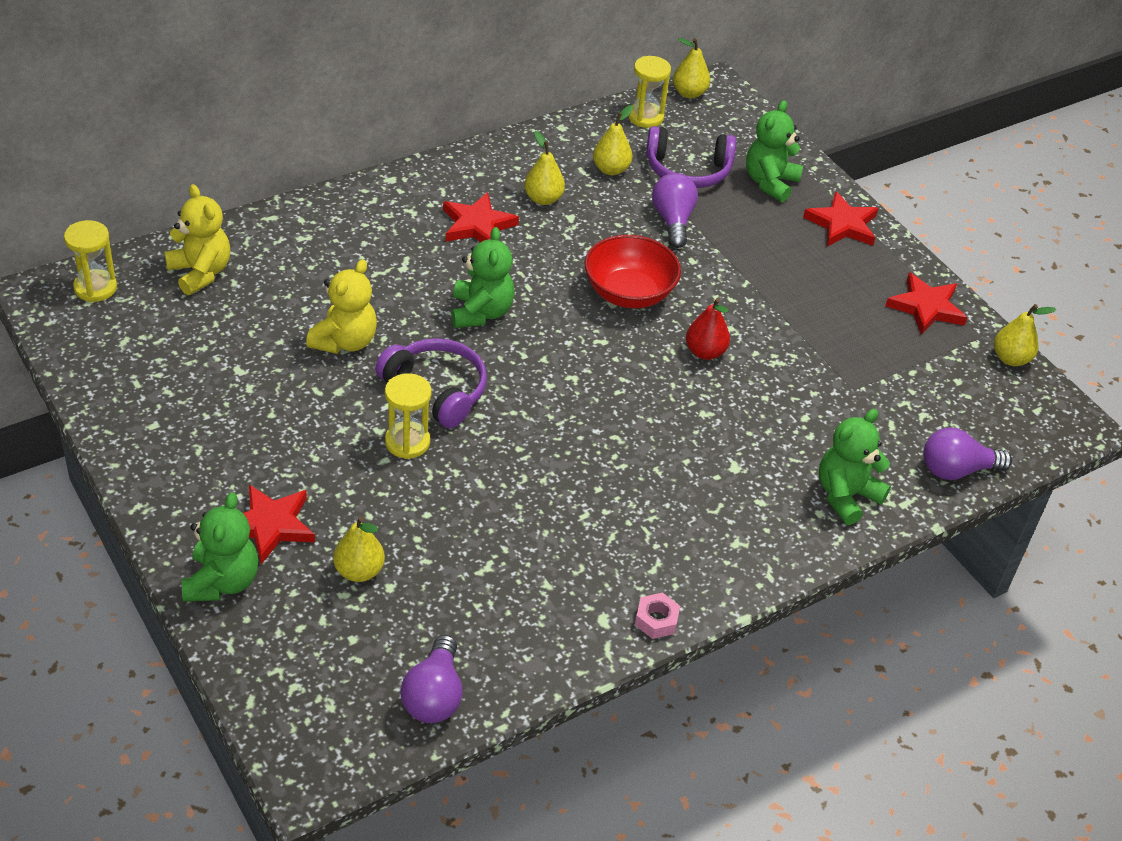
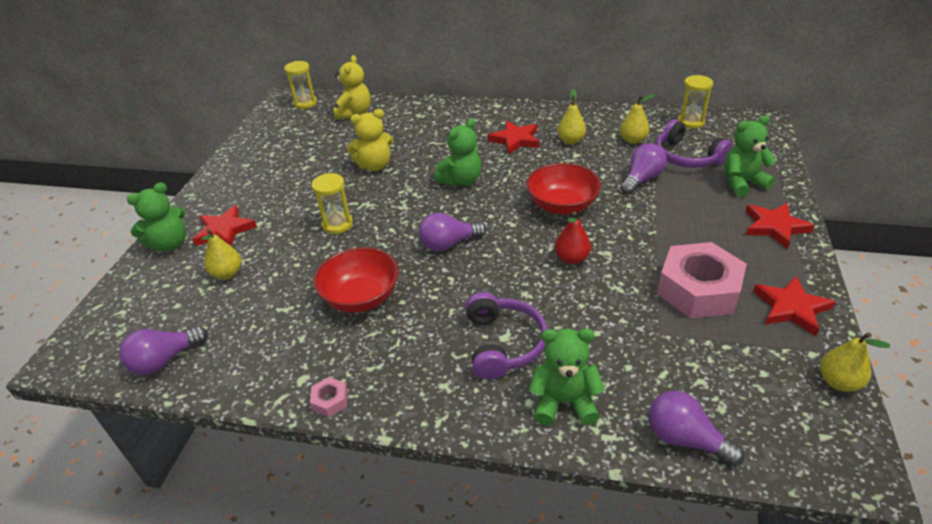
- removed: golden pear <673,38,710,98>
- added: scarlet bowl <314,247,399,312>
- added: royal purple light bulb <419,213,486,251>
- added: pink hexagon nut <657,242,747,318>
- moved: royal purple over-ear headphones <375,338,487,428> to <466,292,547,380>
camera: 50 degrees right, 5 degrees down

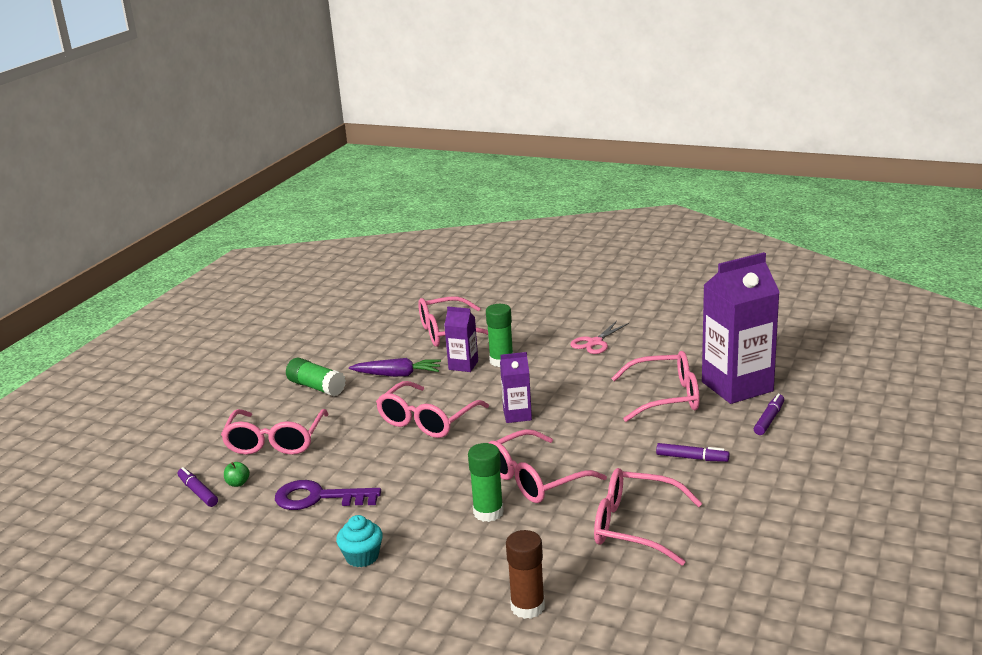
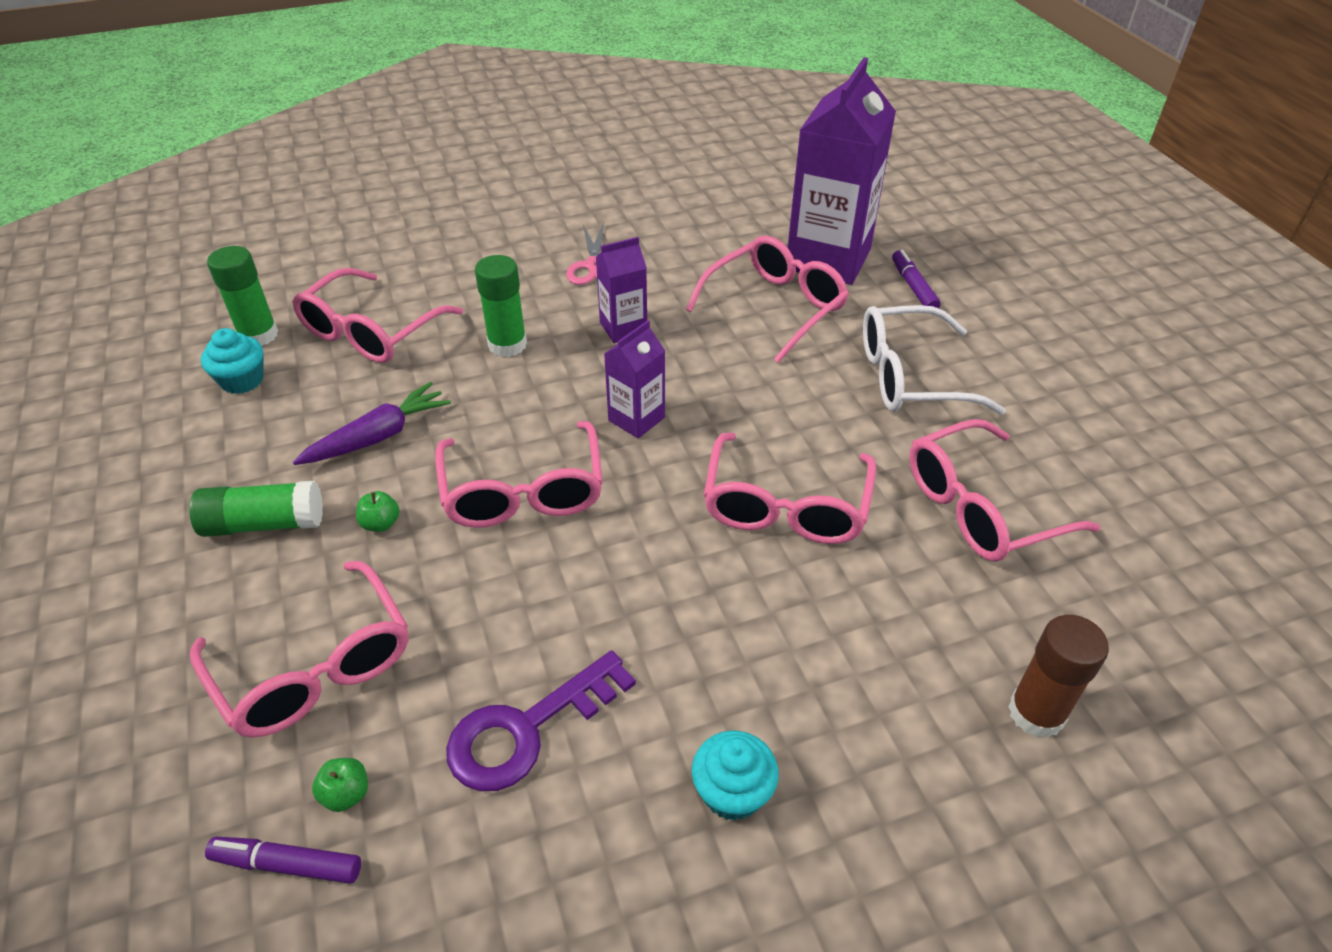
- added: aqua cupcake <201,328,264,394>
- added: leaf-green toy apple <356,491,400,532>
- moved: royal purple carton <444,307,478,372> to <596,237,647,343>
- moved: leaf-green glue stick <468,443,504,522> to <207,246,278,346>
- replaced: royal purple marker pen <656,443,729,462> to pure white glasses <863,305,1006,415>
camera: 45 degrees left, 20 degrees up

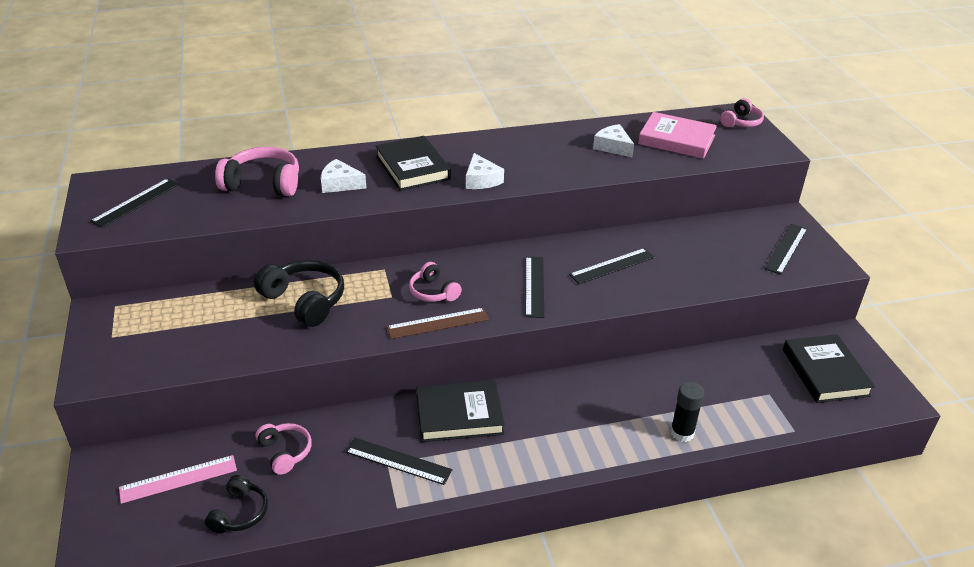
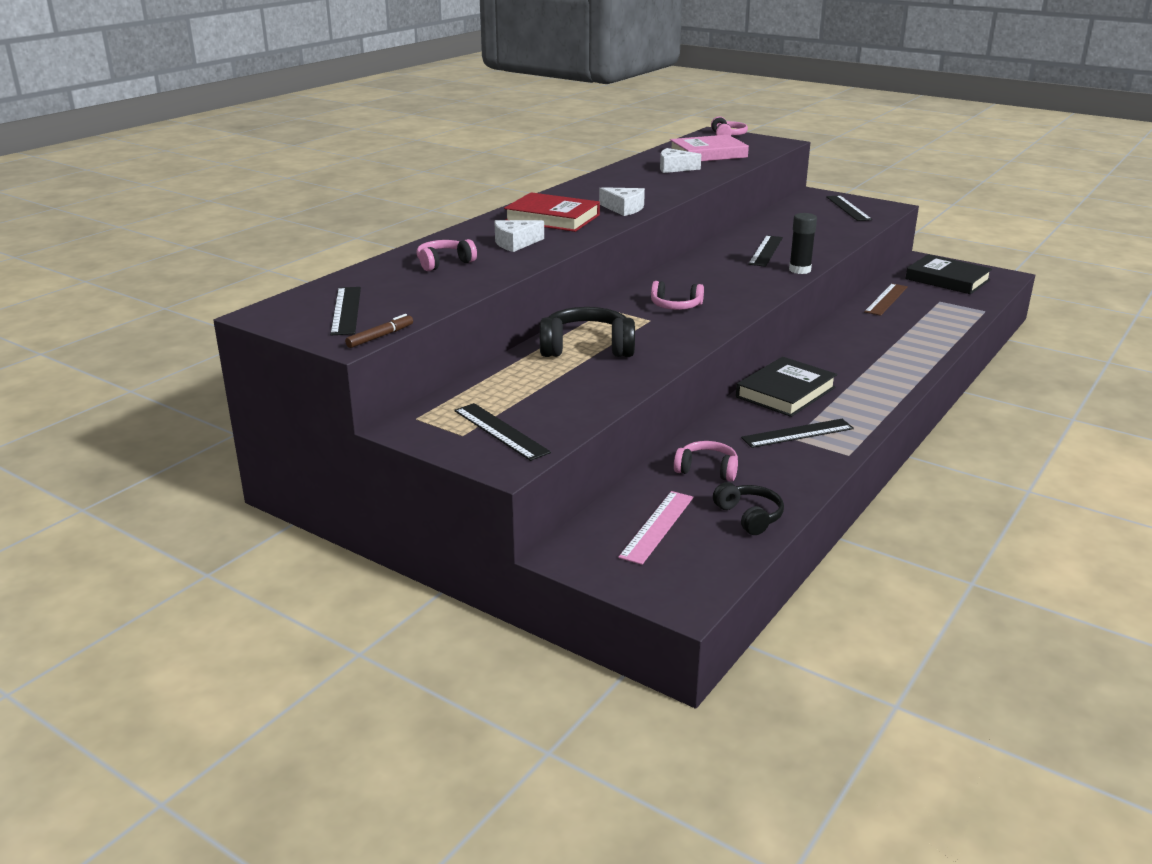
- added: russet marker pen <345,314,413,348>
- moved: russet straightedge <387,308,489,339> to <864,284,908,316>
- moved: black straightedge <525,257,544,318> to <454,403,551,461>
- moved: black glue stick <670,382,705,442> to <789,213,817,274>
- recoloured: black hardcover <375,136,451,191> to scarlet hardcover <504,192,600,232>
- resized: pink over-ear headphones <215,147,299,196> = <416,239,477,271> x0.61
camera: 40 degrees left, 10 degrees down

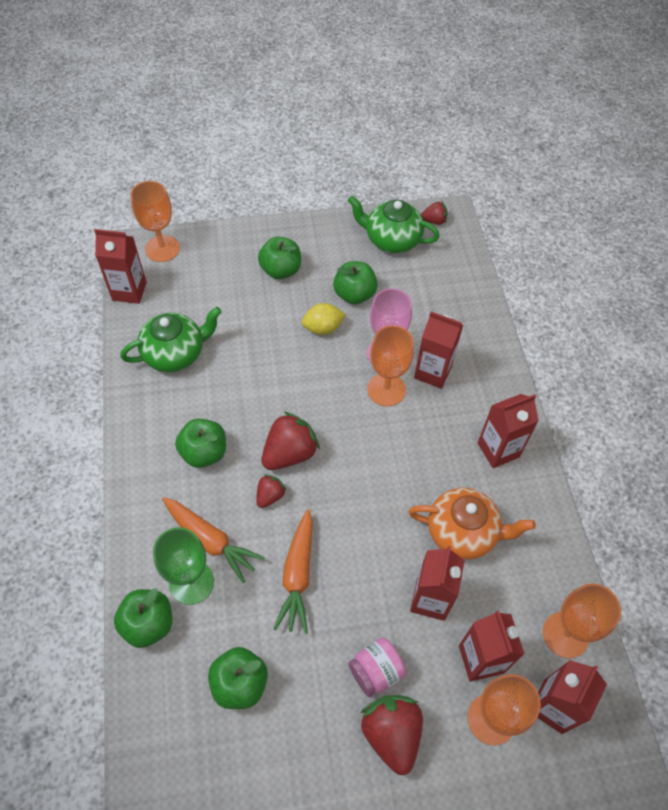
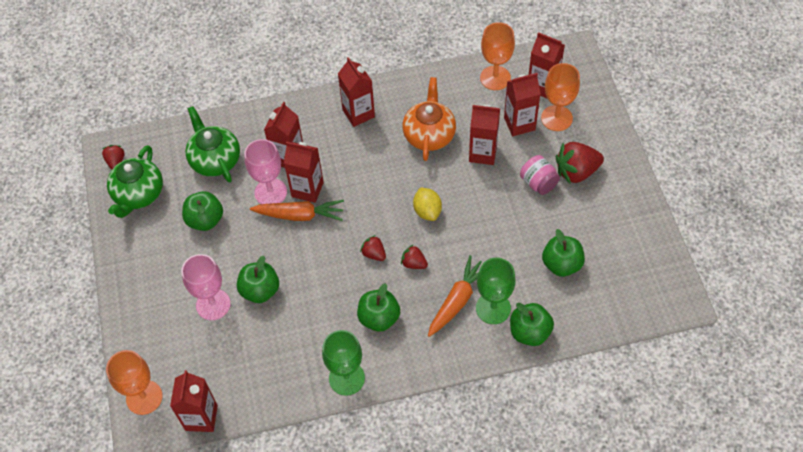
- added: pink goblet <181,254,231,320>
- added: leaf-green goblet <322,330,365,396>
- moved: leaf-green tea pot <120,307,222,372> to <185,106,240,182>
- moved: leaf-green toy apple <258,237,301,279> to <237,256,279,303>
- moved: orange-coloured toy carrot <273,510,313,634> to <250,200,344,221>
- moved: golden citrus fruit <302,303,346,335> to <413,187,442,221>
- replaced: orange-coloured goblet <367,325,414,406> to scarlet carton <284,141,324,203>
- resized: scarlet berry <261,411,320,470> = <360,235,386,261> x0.54
camera: 90 degrees left, 0 degrees up

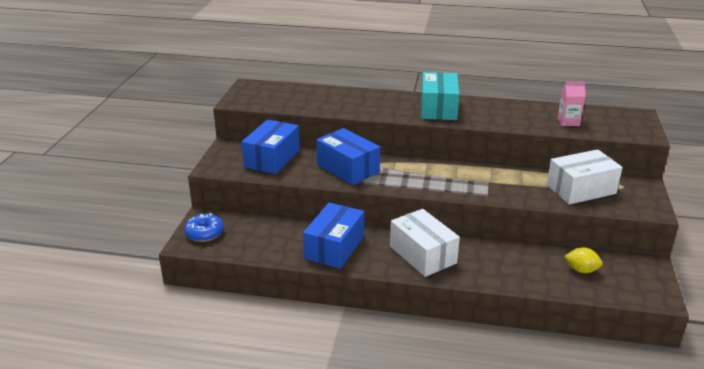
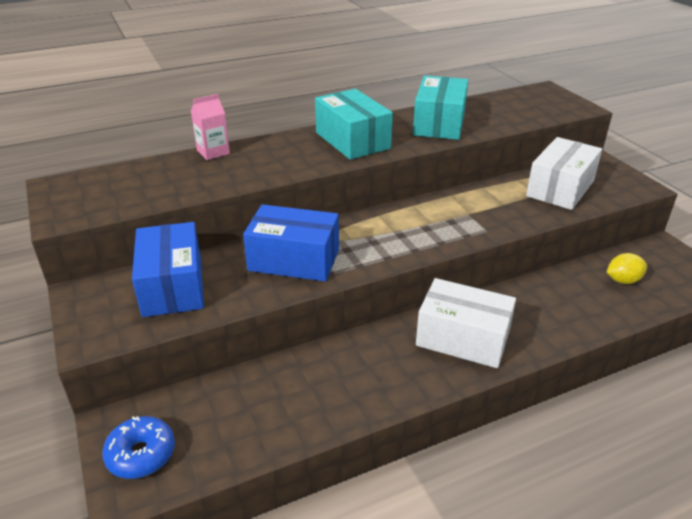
- removed: royal blue box <303,203,364,269>
- added: aqua box <413,76,468,140>
- moved: pink carton <557,82,586,126> to <191,94,230,160>
camera: 35 degrees left, 5 degrees up

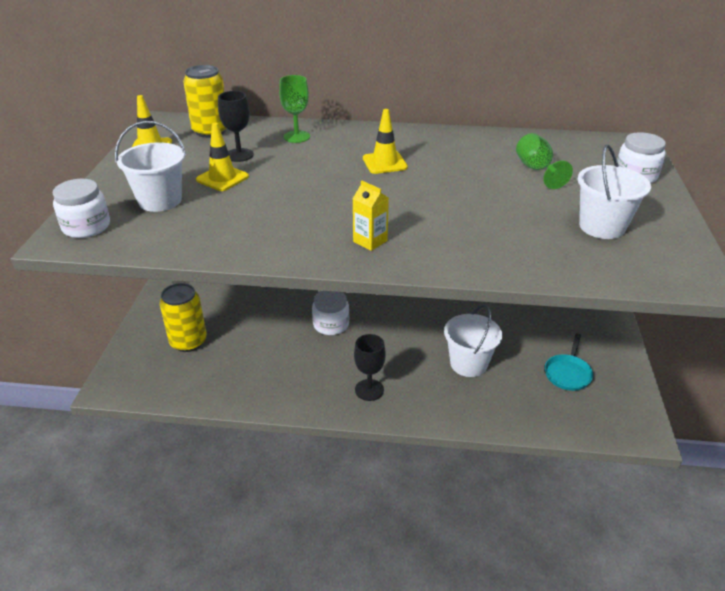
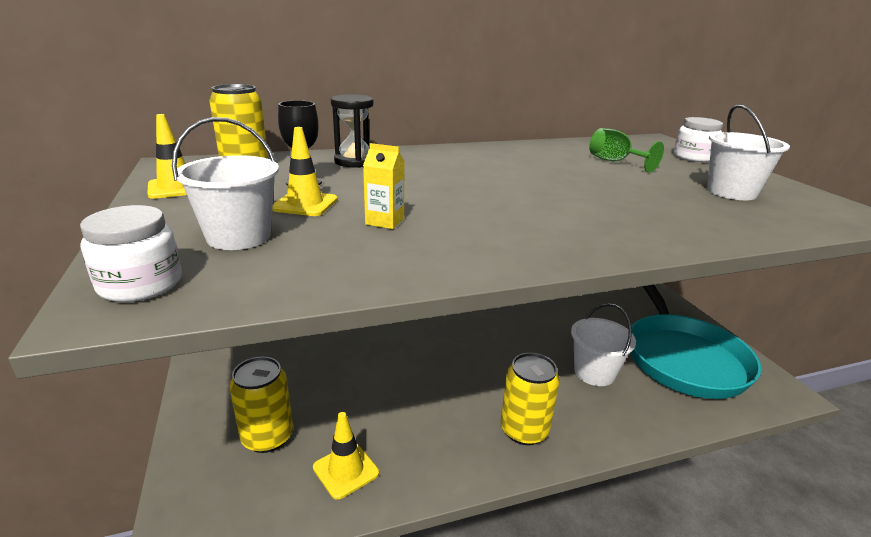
- removed: pure white preserve jar <312,291,349,335>
- moved: golden carton <353,180,389,251> to <363,143,405,229>
- moved: golden traffic cone <363,109,408,174> to <313,412,379,500>
- replaced: leaf-green goblet <279,75,310,143> to black sand timer <331,94,374,168>
- replaced: black goblet <354,334,386,401> to golden tin <501,353,560,445>
- resized: aqua skillet <545,334,593,391> = <631,285,762,399> x2.49
camera: 25 degrees left, 10 degrees down

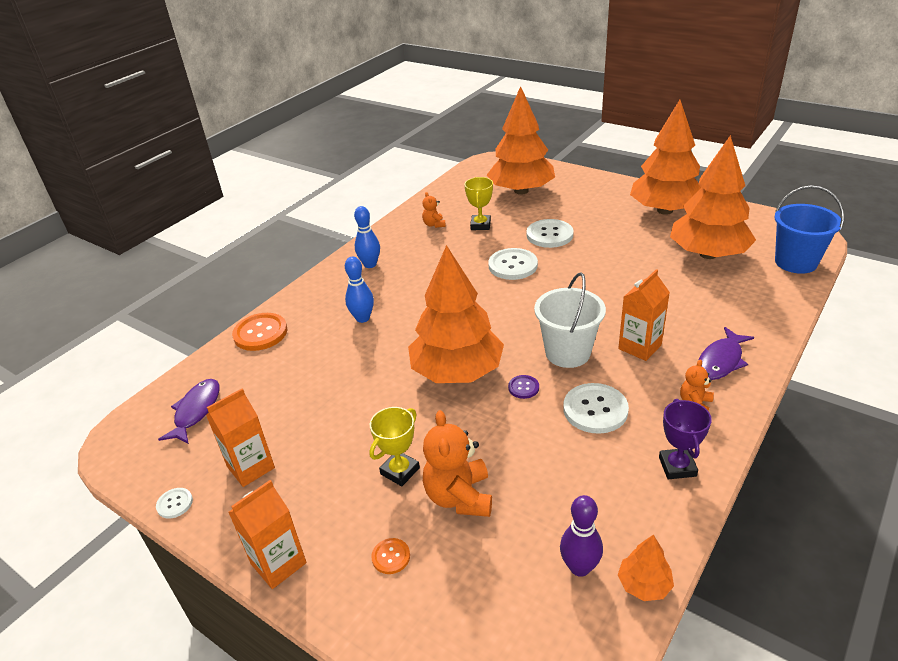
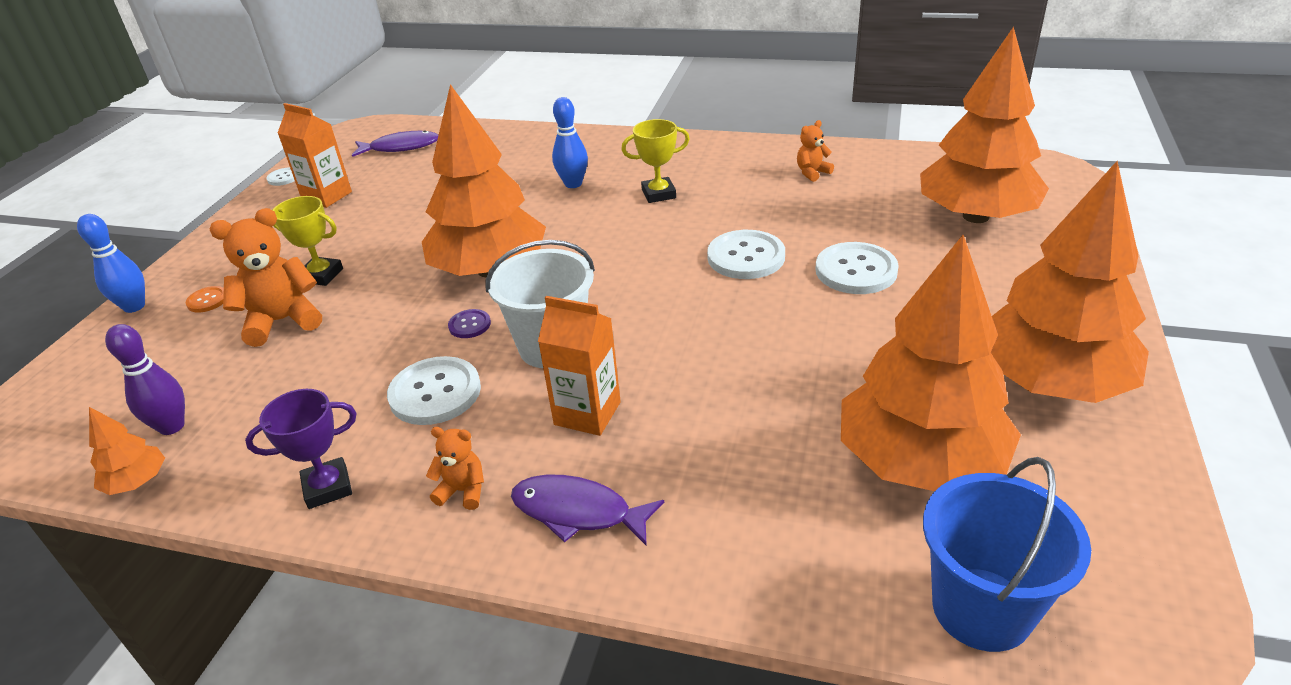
- removed: orange-coloured carton <228,480,307,589>
- removed: orange-coloured sewing button <232,313,287,351>
- moved: royal blue skittle <354,206,380,268> to <77,214,145,313>
- moved: golden prize cup <464,177,493,230> to <621,119,690,203>
camera: 70 degrees right, 0 degrees up

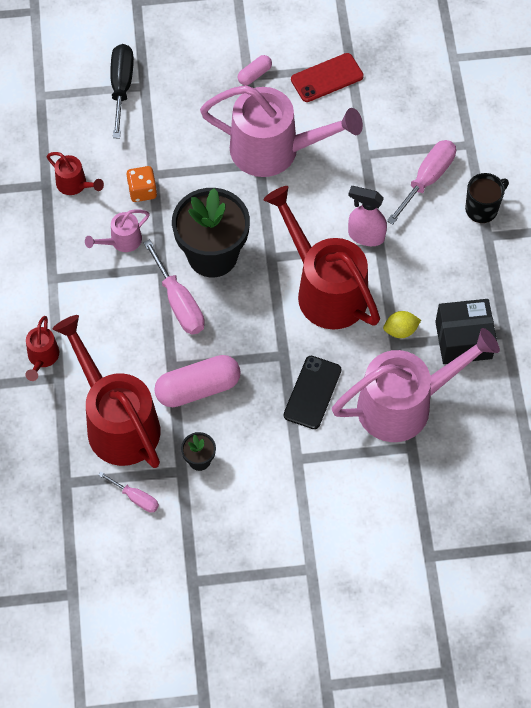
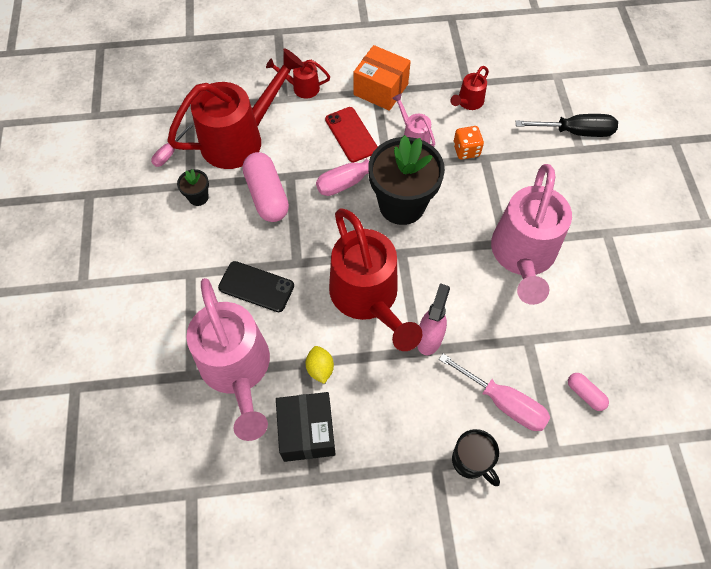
- added: orange-coloured box <354,45,411,111>
- moved: pink capsule <238,55,272,85> to <568,373,609,411>
- moved: scarlet mobile phone <291,53,364,102> to <325,107,378,162>
- turned: scarlet watering can <263,186,380,329> = <329,208,422,351> 105 degrees clockwise
camera: 90 degrees right, 0 degrees up

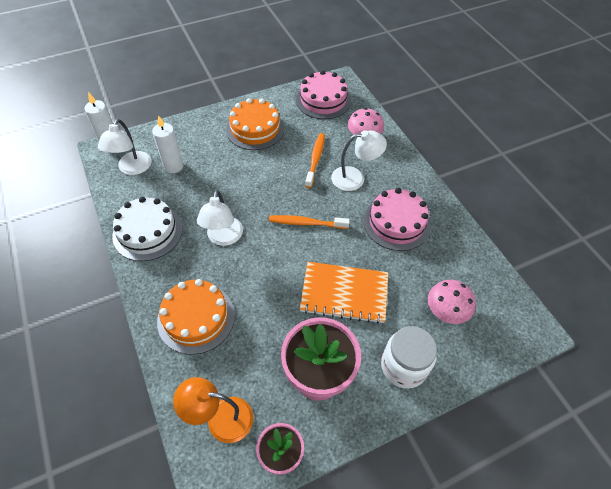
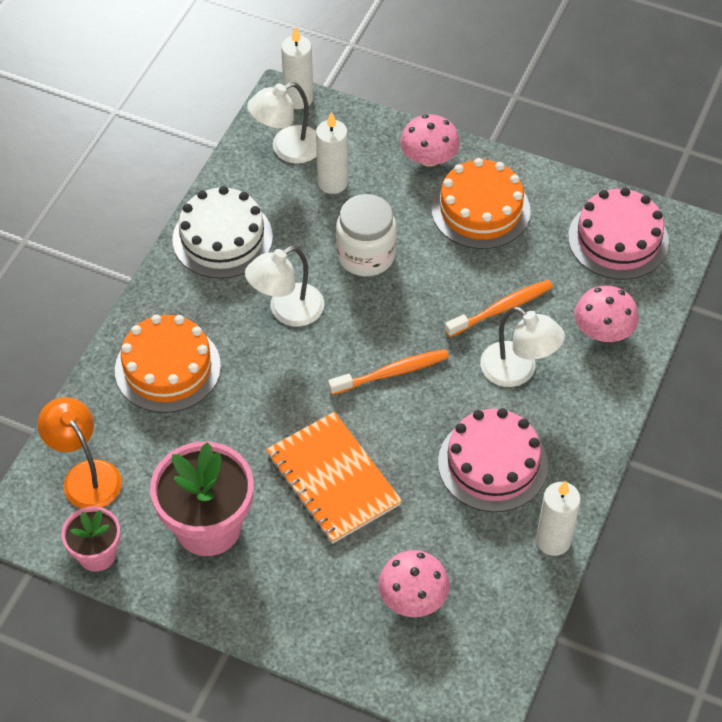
- added: pink toadstool <400,114,460,166>
- added: pure white wax candle <536,481,581,556>
- moved: pure white preserve jar <381,326,437,389> to <336,194,397,276>
- turned: orange-coloured dental brush <269,215,350,229> = <328,349,449,395> 105 degrees clockwise
camera: 50 degrees right, 0 degrees up

